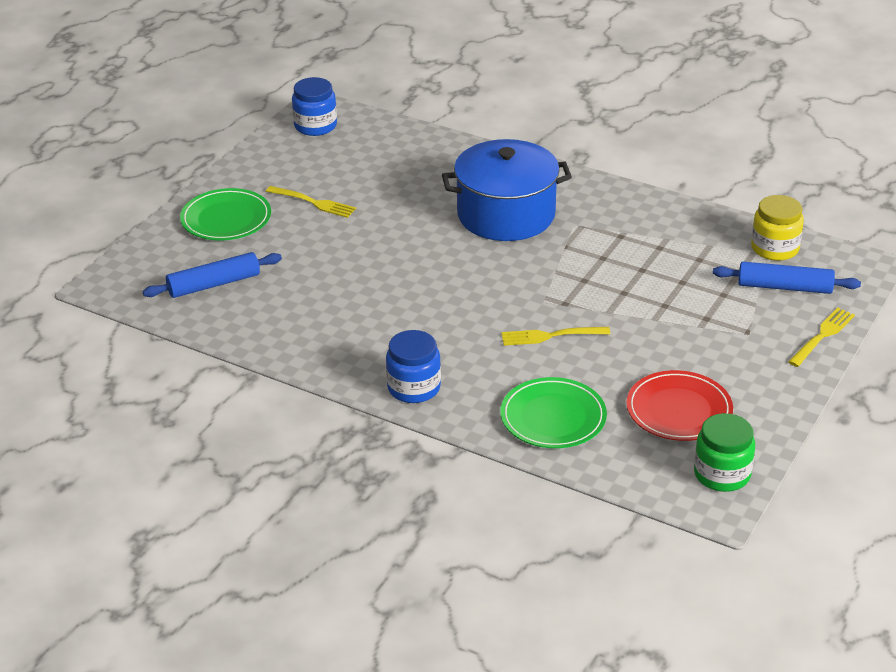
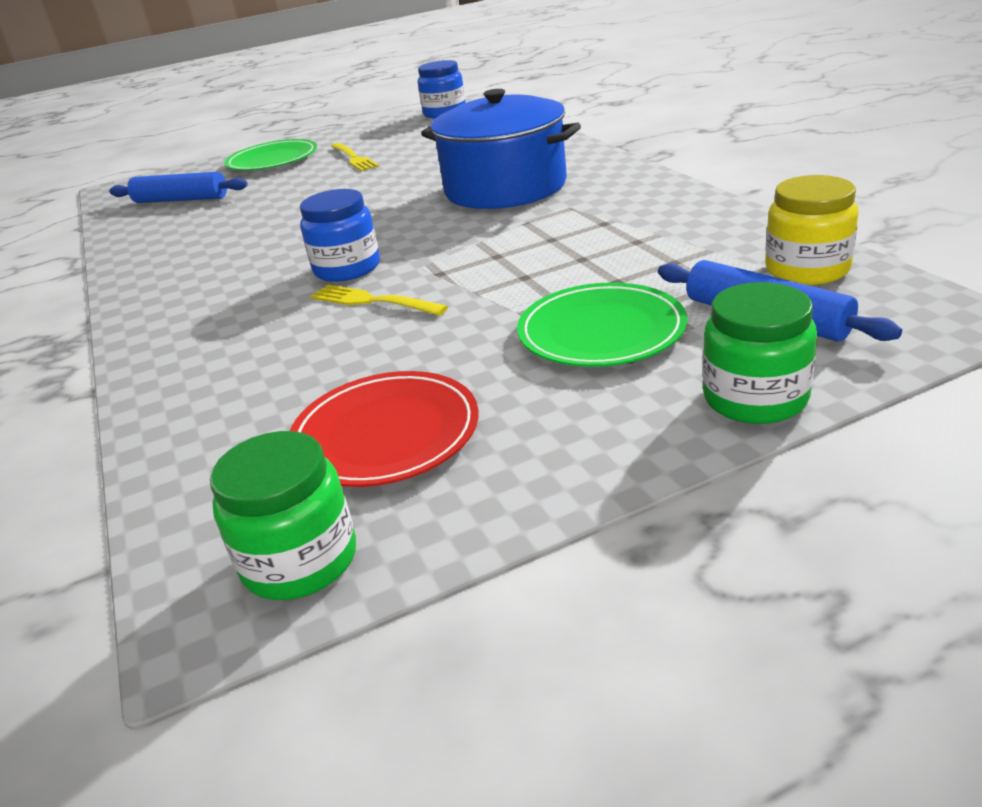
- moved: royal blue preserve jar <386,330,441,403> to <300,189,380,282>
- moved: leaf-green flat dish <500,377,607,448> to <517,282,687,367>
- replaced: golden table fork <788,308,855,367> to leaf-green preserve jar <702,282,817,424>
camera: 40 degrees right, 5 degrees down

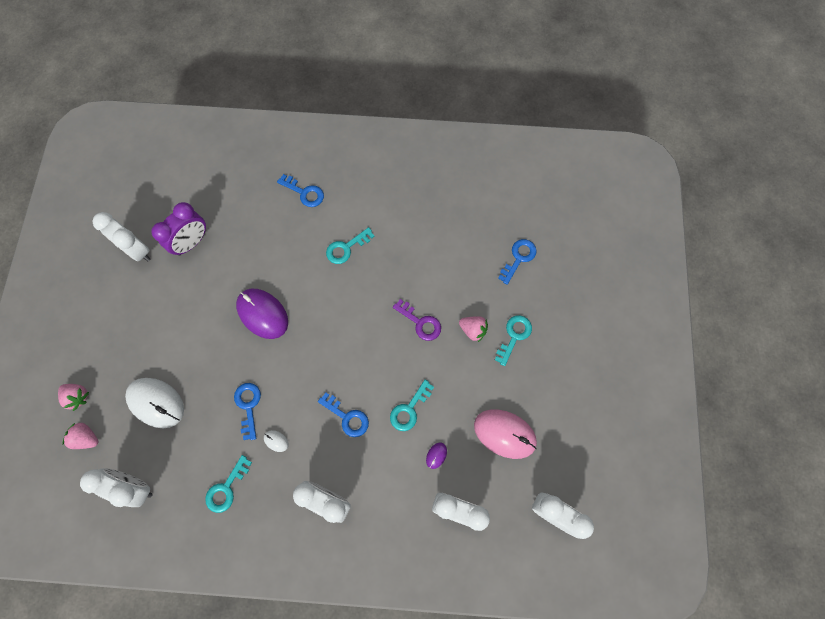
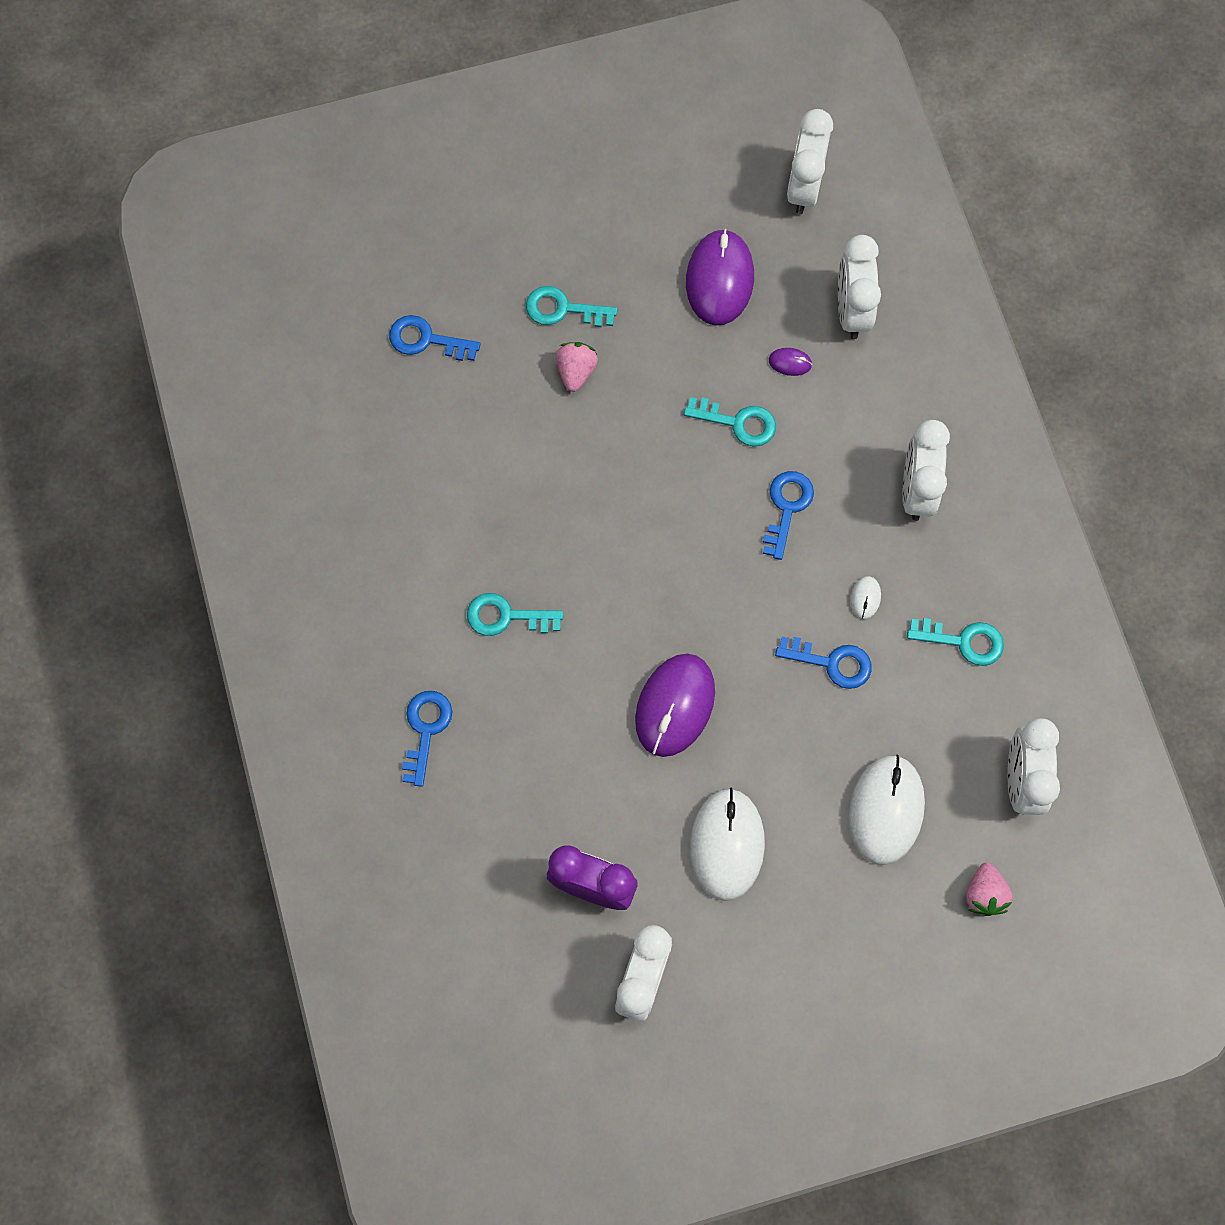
- removed: pink berry <58,384,89,411>
- removed: royal purple latchkey <393,299,441,341>
- added: pure white computer mouse <690,787,765,901>
- recoloured: pink computer mouse <474,409,537,459> to royal purple computer mouse <686,229,754,326>
- turned: royal blue latchkey <234,383,261,440> = <775,637,872,689> 135 degrees counterclockwise
- turned: aqua latchkey <326,227,375,264> = <467,593,563,636> 150 degrees clockwise
camera: 110 degrees left, 0 degrees up

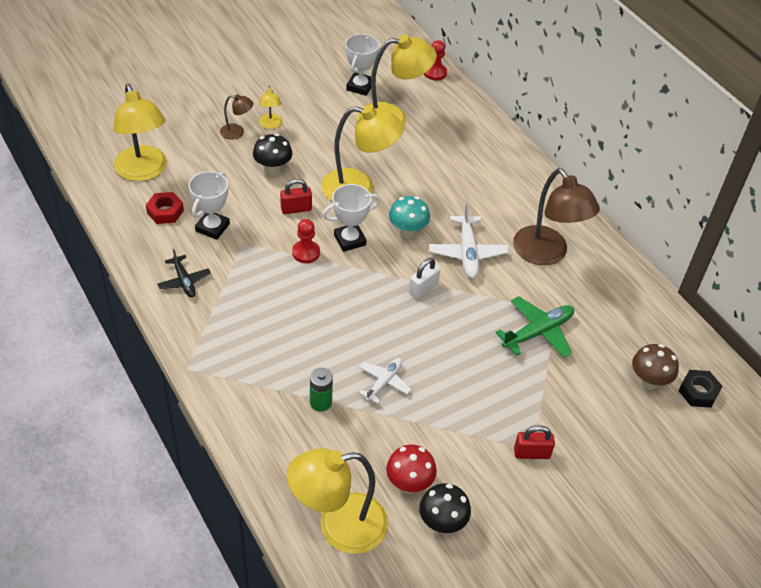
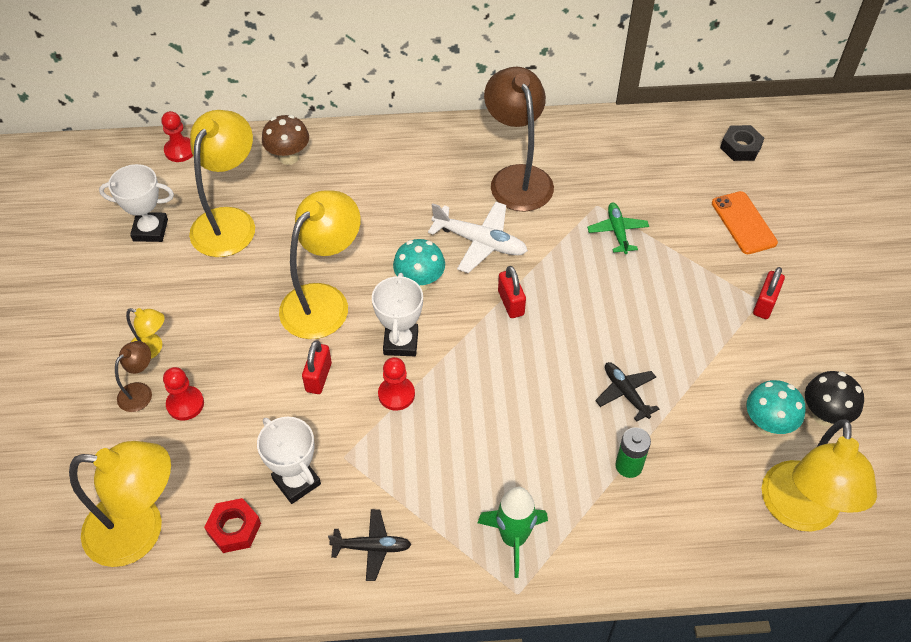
- removed: black toadstool <253,134,292,176>
- added: scarlet game pawn <163,367,204,420>
- added: leaf-green spaceship <477,487,548,578>
- added: orange-coloured mobile phone <712,191,778,254>
- moved: russet toadstool <632,344,679,390> to <262,115,309,165>
- recoloured: pure white plane <359,358,411,404> to black plane <595,362,659,421>
- recoloured: scarlet toadstool <386,445,437,494> to aqua toadstool <746,380,805,436>
- recoloured: pure white small lock <409,258,440,299> to scarlet small lock <498,266,526,318>
- turned: pure white prize cup <345,34,379,96> = <99,164,174,242> 45 degrees counterclockwise
- turned: russet desk lamp <513,168,600,265> = <484,67,554,212> 105 degrees counterclockwise
- resized: leaf-green plane <495,296,574,358> = <587,203,649,254> x0.65
camera: 60 degrees left, 5 degrees up

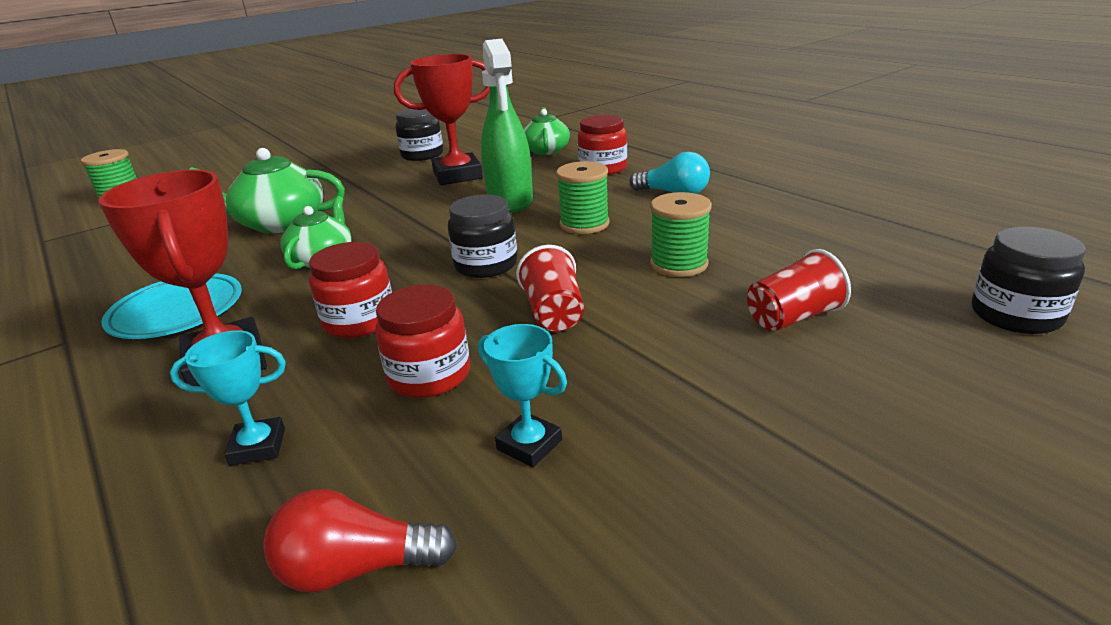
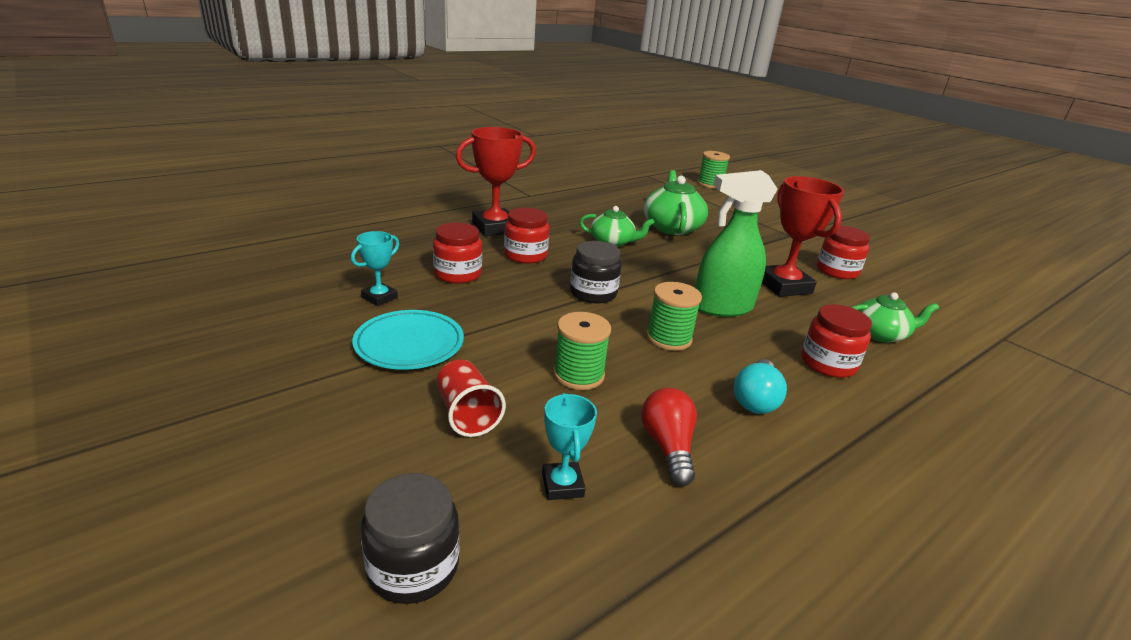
- removed: scarlet beaker <516,245,584,332>
- moved: aqua flat dish <101,273,242,339> to <352,310,464,370>
- moved: aqua prize cup <170,330,286,466> to <542,393,597,500>
- moved: scarlet light bulb <263,489,457,592> to <641,388,697,486>
- recoloured: black preserve jar <395,108,443,161> to scarlet preserve jar <817,226,870,279>
camera: 85 degrees right, 0 degrees up

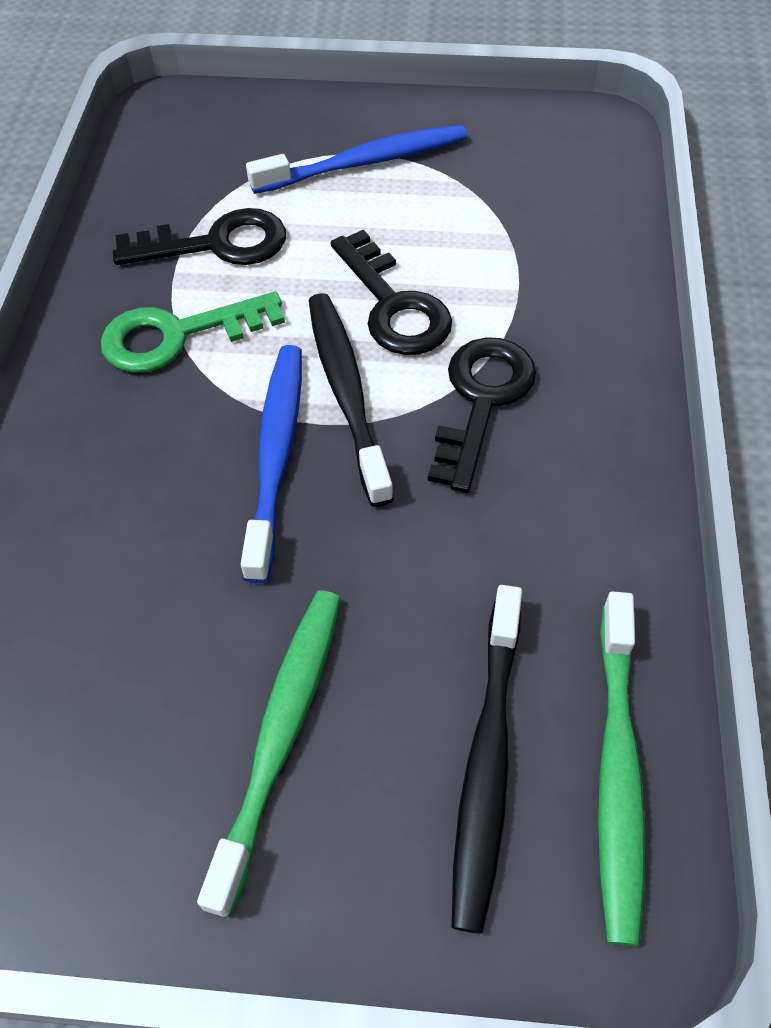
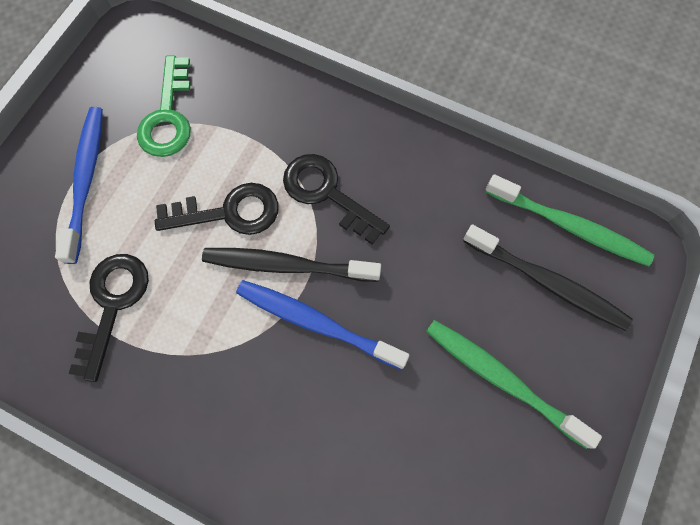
- moved: leaf-green latchkey <101,292,285,373> to <137,56,191,157>
camera: 70 degrees left, 15 degrees up

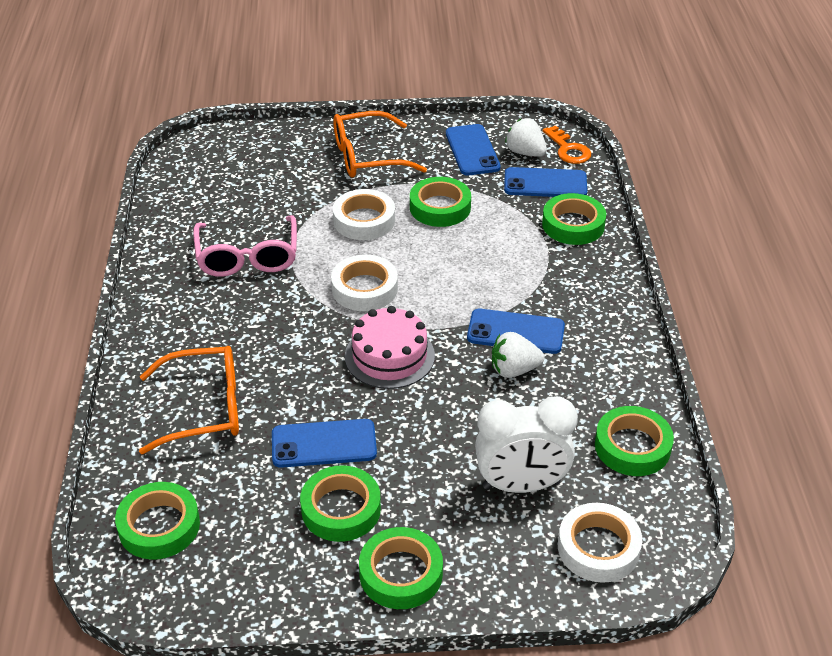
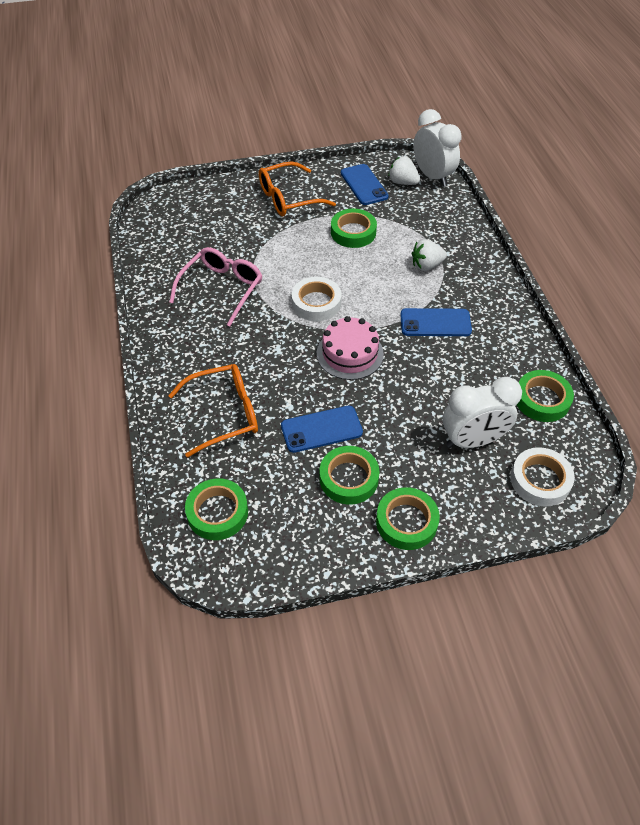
- removed: pure white tape <333,189,395,240>
- removed: royal blue mobile phone <504,167,587,197>
- removed: leaf-green tape <542,193,606,245>
- moved: pure white berry <492,332,545,378> to <412,239,447,271>
- replaced: orange-coloured latchkey <543,126,591,164> to pure white clock <413,109,462,187>
- turned: pink glasses <193,215,297,277> = <169,247,263,326> 135 degrees counterclockwise
camera: 10 degrees left, 10 degrees up

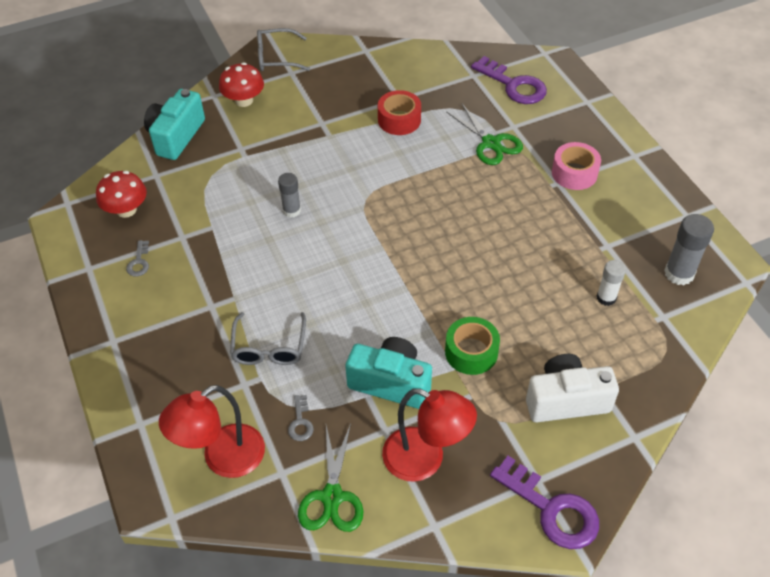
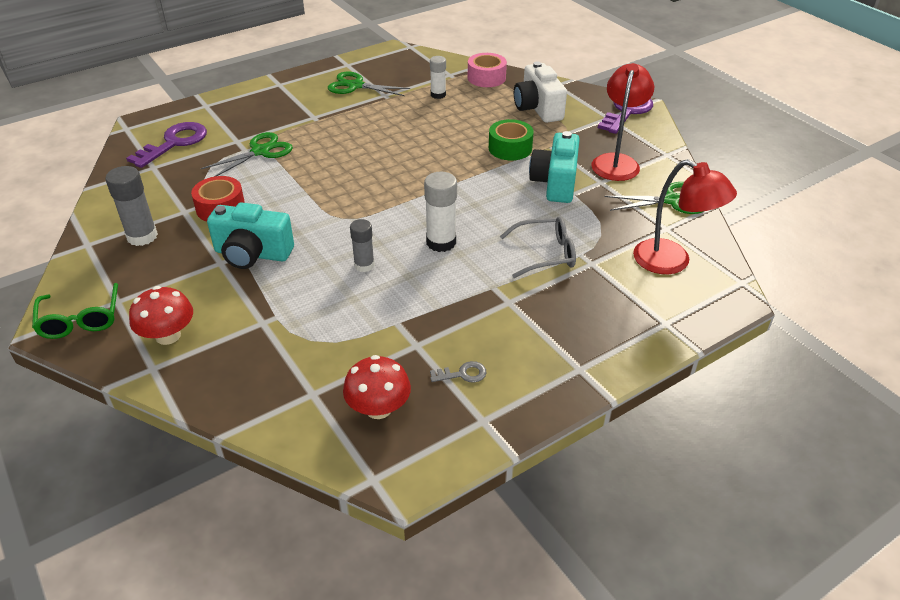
- removed: grey latchkey <288,395,314,441>
- added: leaf-green scissors <328,71,410,96>
- added: pure white glue stick <424,172,457,252>
- moved: aqua compact camera <144,89,205,160> to <207,202,294,269>
- moved: pink tape <552,142,601,190> to <468,53,507,87>
- moved: grey glue stick <664,214,714,285> to <105,166,158,246>
- recoloured: grey glasses <257,28,310,71> to leaf-green glasses <32,283,118,339>
camera: 100 degrees left, 10 degrees down

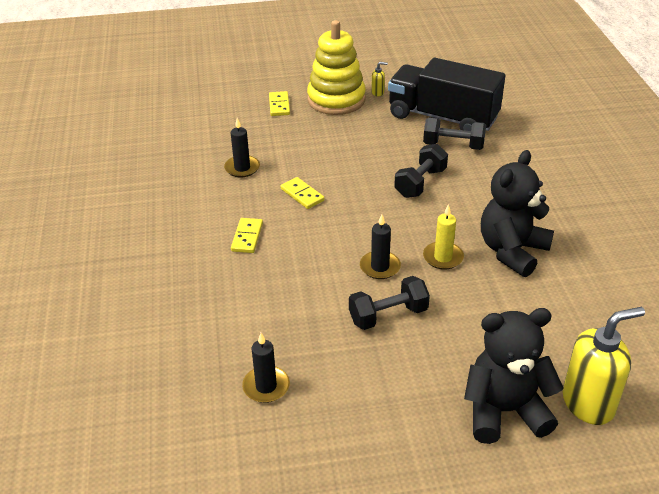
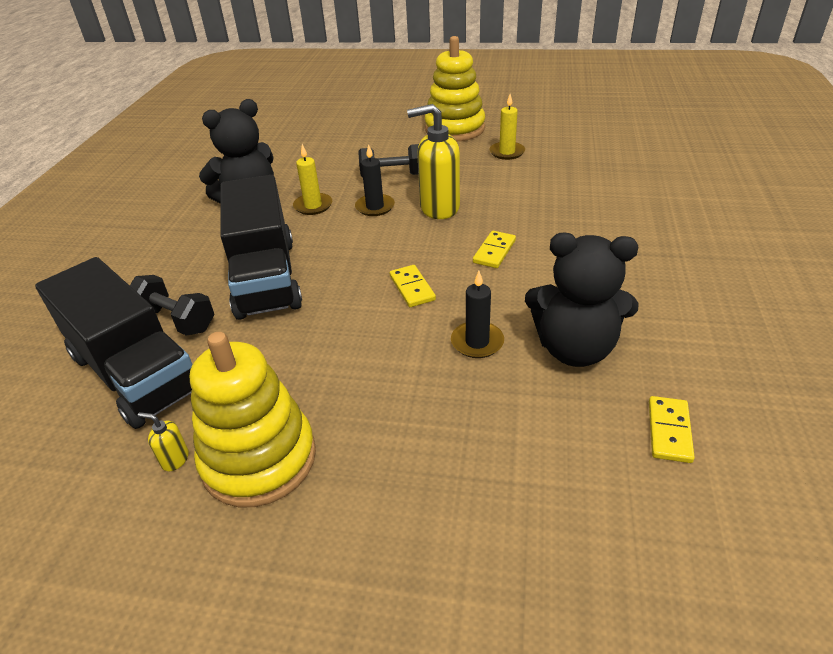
- added: golden stacking rings <425,36,485,141>
- moved: golden domino piece <269,91,290,116> to <649,396,695,463>
- moved: black teddy bear <464,308,564,444> to <525,233,639,367>
- moved: golden soap pump <563,307,645,425> to <407,104,460,219>
- replaced: black free weight <394,144,448,198> to black truck <221,175,302,320>
- recoloured: black wax candle <242,333,290,403> to golden wax candle <490,94,525,160>
camera: 160 degrees left, 0 degrees up

